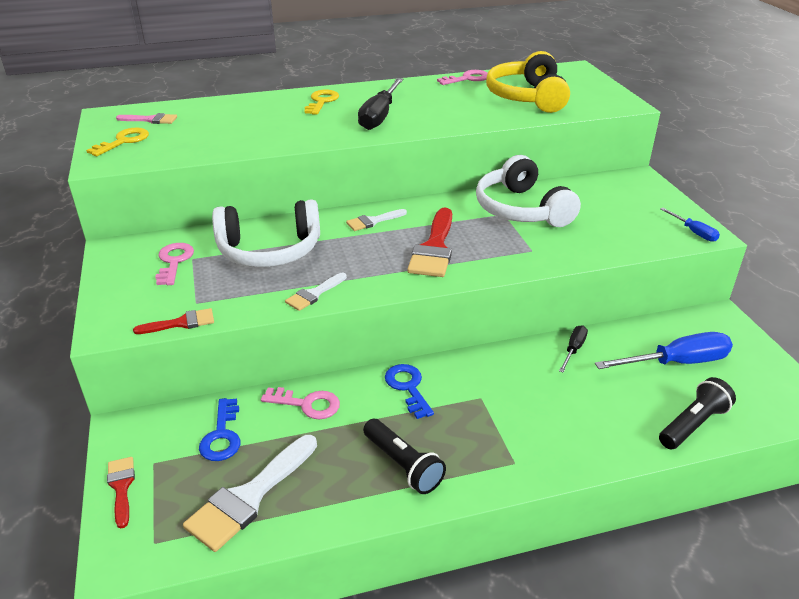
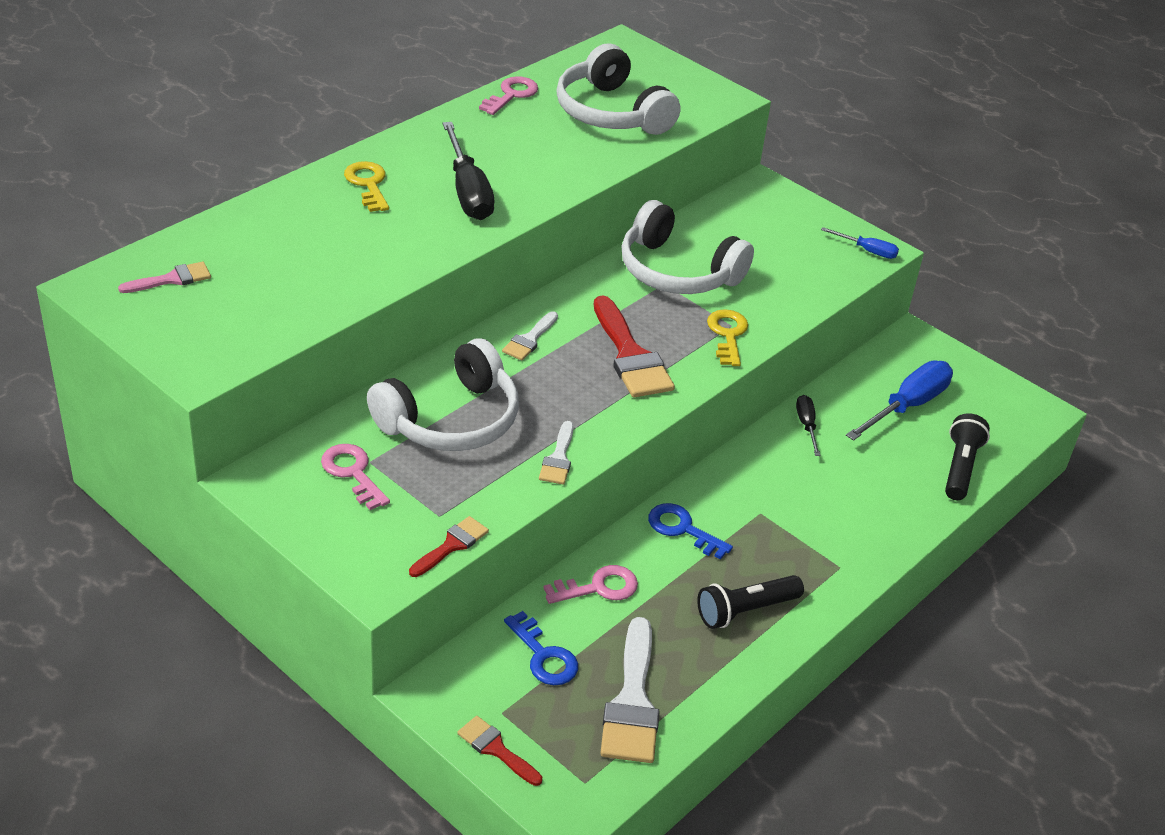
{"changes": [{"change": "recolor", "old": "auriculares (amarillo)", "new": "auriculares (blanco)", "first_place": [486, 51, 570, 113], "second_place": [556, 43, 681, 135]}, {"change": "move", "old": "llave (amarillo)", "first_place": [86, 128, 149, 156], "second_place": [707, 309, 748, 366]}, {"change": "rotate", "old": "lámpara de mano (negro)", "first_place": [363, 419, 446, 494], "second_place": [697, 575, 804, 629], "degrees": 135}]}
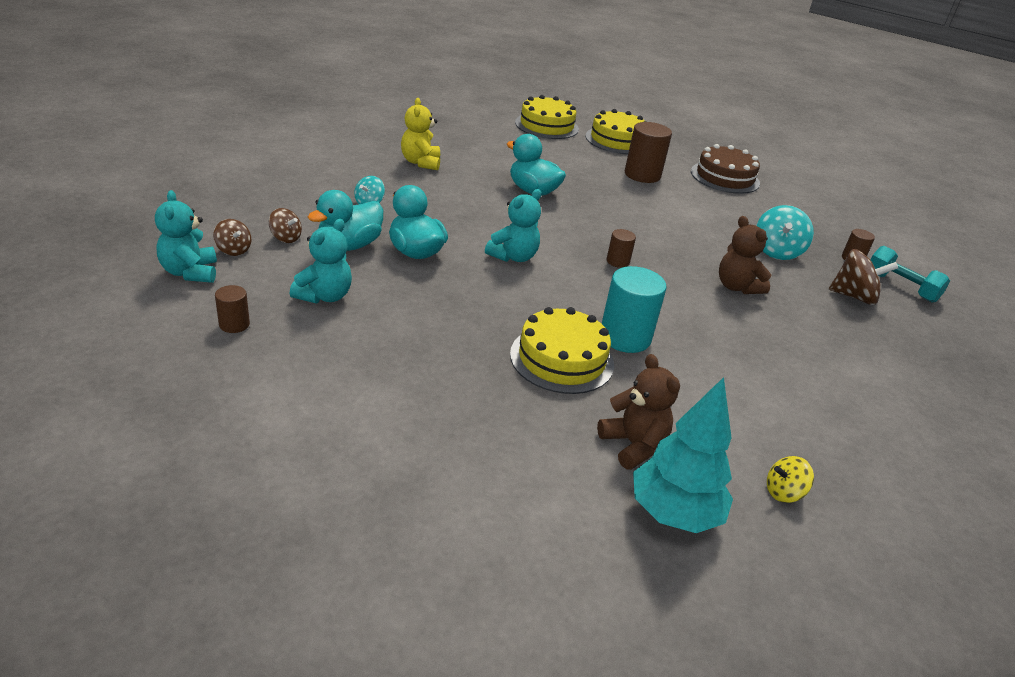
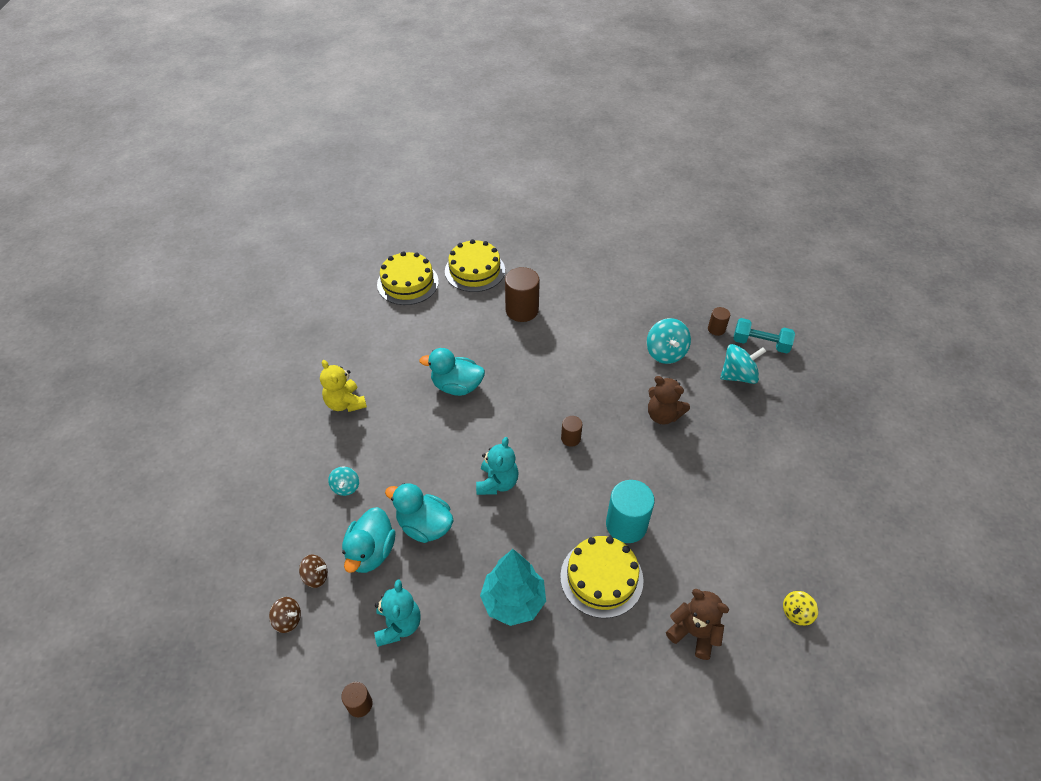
{"changes": [{"change": "delete", "old": "tarta (marrón)", "first_place": [691, 144, 760, 194]}, {"change": "delete", "old": "osito (turquesa)", "first_place": [155, 190, 217, 283]}, {"change": "recolor", "old": "peonza (marrón)", "new": "peonza (turquesa)", "first_place": [829, 249, 898, 305], "second_place": [720, 344, 766, 384]}, {"change": "move", "old": "árbol (turquesa)", "first_place": [633, 377, 733, 533], "second_place": [480, 549, 546, 626]}]}
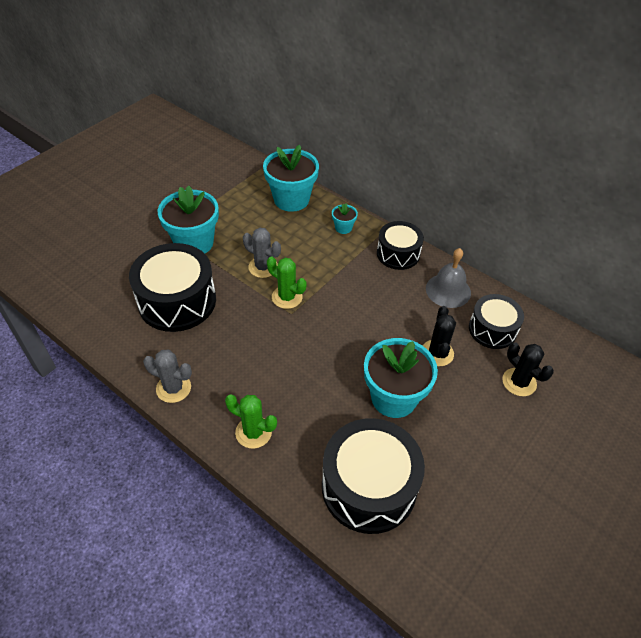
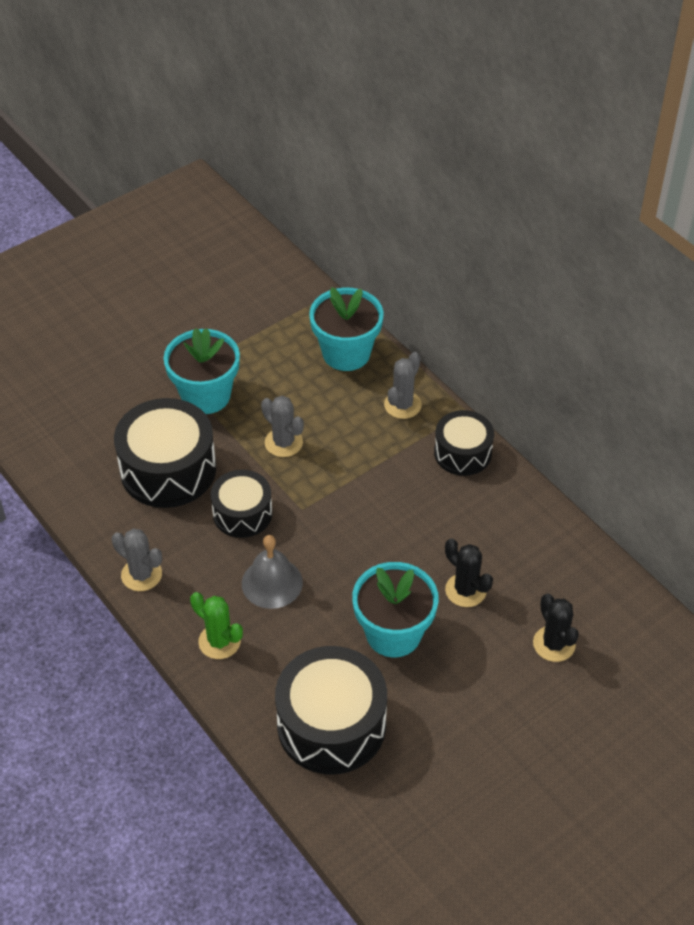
{"changes": [{"change": "replace", "old": "maceta (turquesa)", "new": "cactus (gris)", "first_place": [332, 203, 358, 234], "second_place": [384, 352, 422, 419]}, {"change": "move", "old": "campana (gris)", "first_place": [426, 248, 471, 308], "second_place": [242, 535, 303, 609]}, {"change": "delete", "old": "cactus (verde)", "first_place": [267, 256, 306, 309]}, {"change": "move", "old": "tambor (negro)", "first_place": [469, 294, 524, 349], "second_place": [211, 470, 272, 538]}, {"change": "rotate", "old": "cactus (negro)", "first_place": [423, 306, 456, 366], "second_place": [445, 539, 493, 607], "degrees": -60}]}
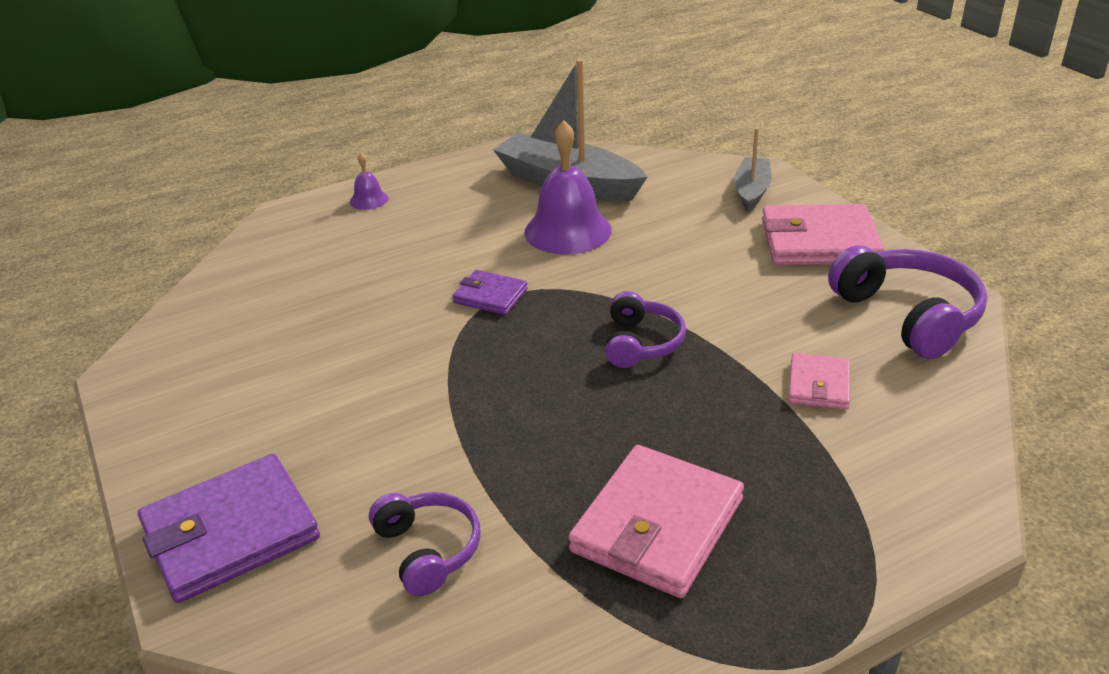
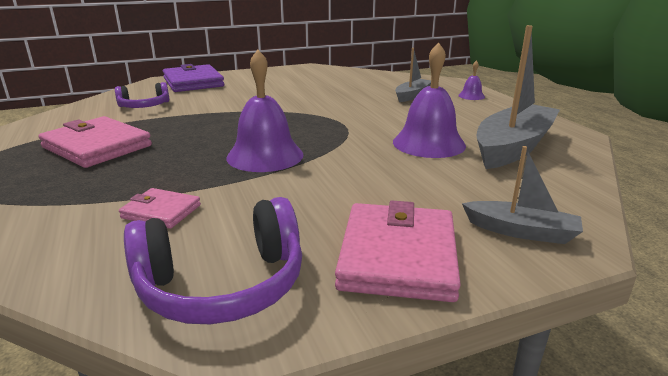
{"changes": [{"change": "delete", "old": "cartera (morado)", "first_place": [452, 270, 528, 315]}, {"change": "replace", "old": "auriculares (morado)", "new": "campana (morado)", "first_place": [605, 291, 686, 368], "second_place": [226, 50, 303, 172]}, {"change": "insert", "new": "barco (gris)", "second_place": [395, 48, 431, 102]}]}
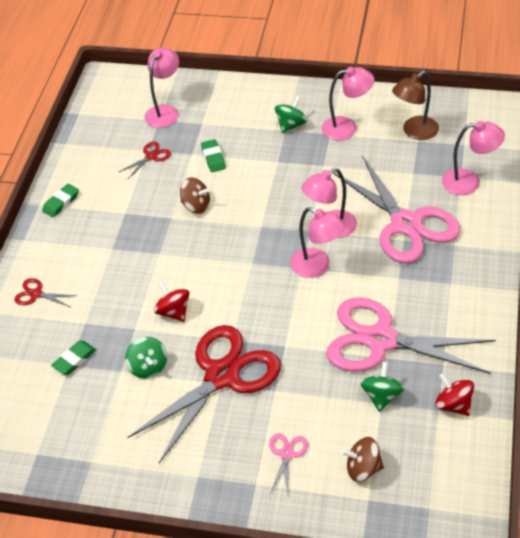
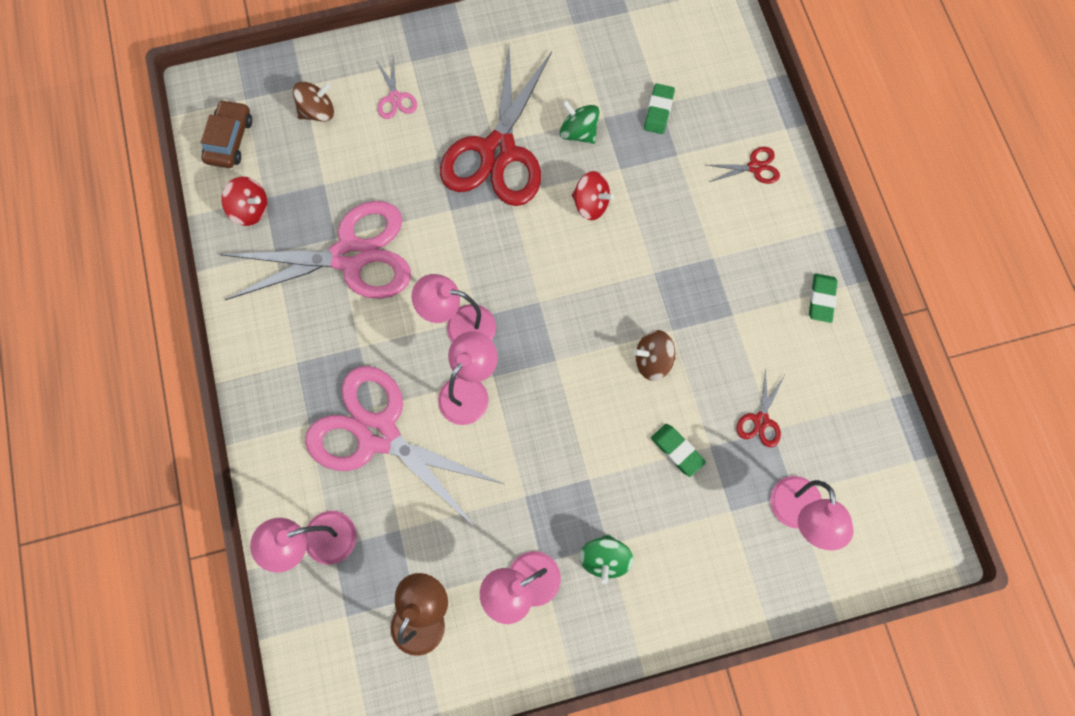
{"changes": [{"change": "delete", "old": "peonza (verde)", "first_place": [361, 362, 405, 412]}, {"change": "insert", "new": "coche (marrón)", "second_place": [201, 100, 252, 168]}]}
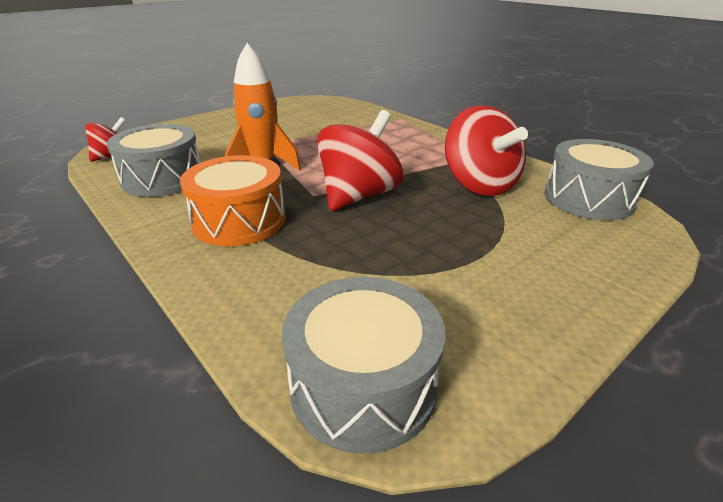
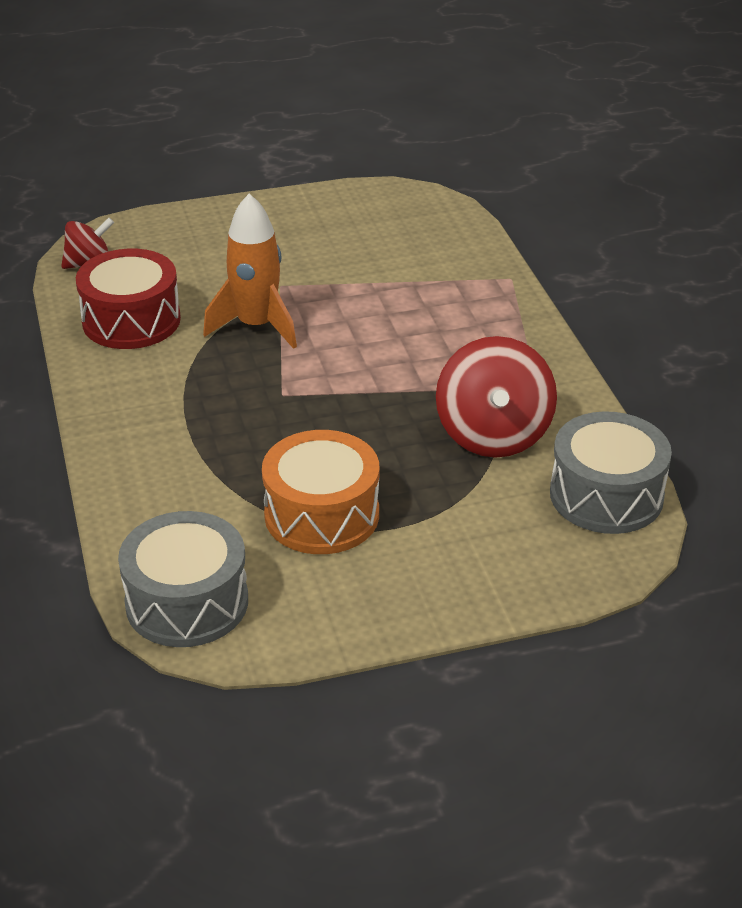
{"changes": [{"change": "delete", "old": "peonza (rojo)", "first_place": [317, 110, 403, 211]}, {"change": "recolor", "old": "tambor (gris)", "new": "tambor (rojo)", "first_place": [107, 124, 201, 197], "second_place": [76, 249, 181, 349]}, {"change": "move", "old": "tambor (naranja)", "first_place": [180, 155, 286, 246], "second_place": [262, 430, 379, 554]}]}
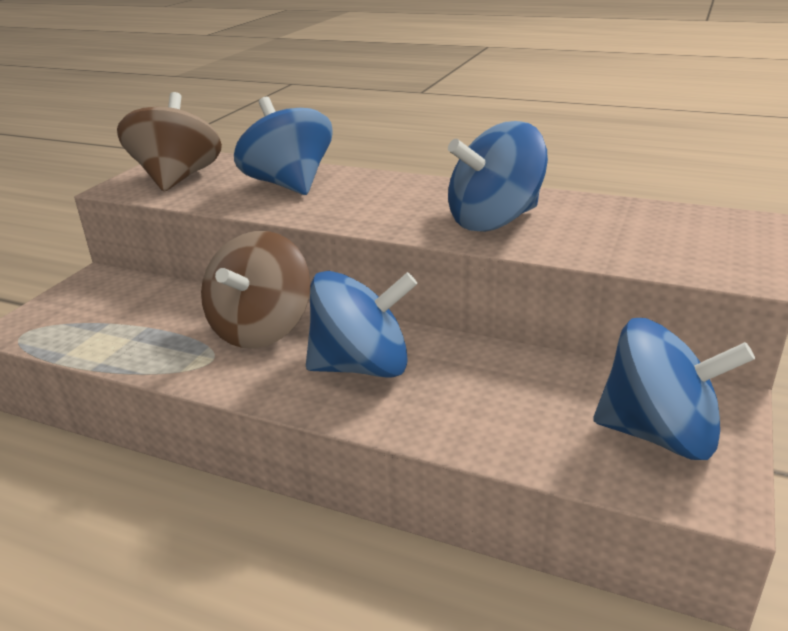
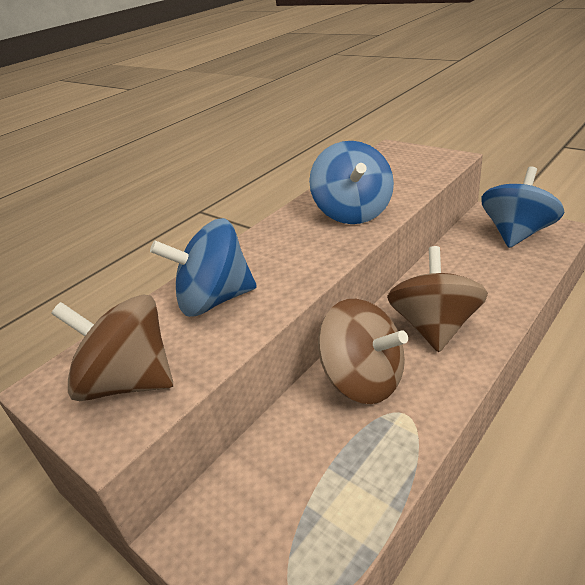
{"changes": [{"change": "recolor", "old": "peonza (azul)", "new": "peonza (marrón)", "first_place": [306, 271, 417, 378], "second_place": [387, 246, 488, 352]}]}
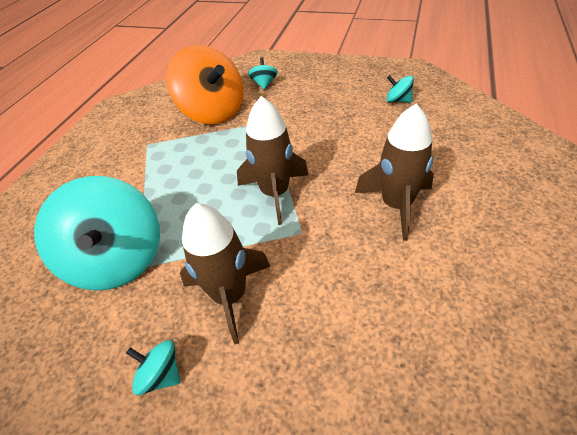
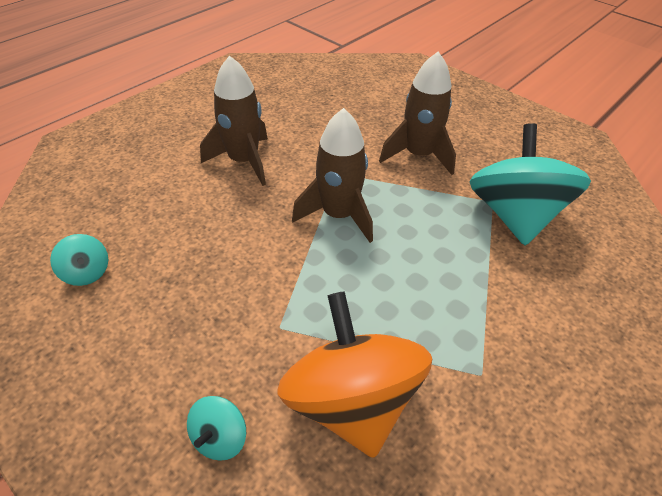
{"changes": [{"change": "delete", "old": "peonza (turquesa)", "first_place": [126, 340, 180, 395]}]}
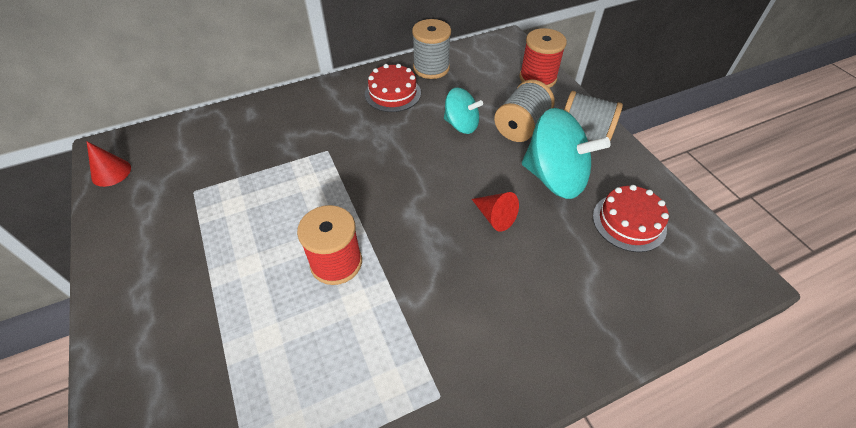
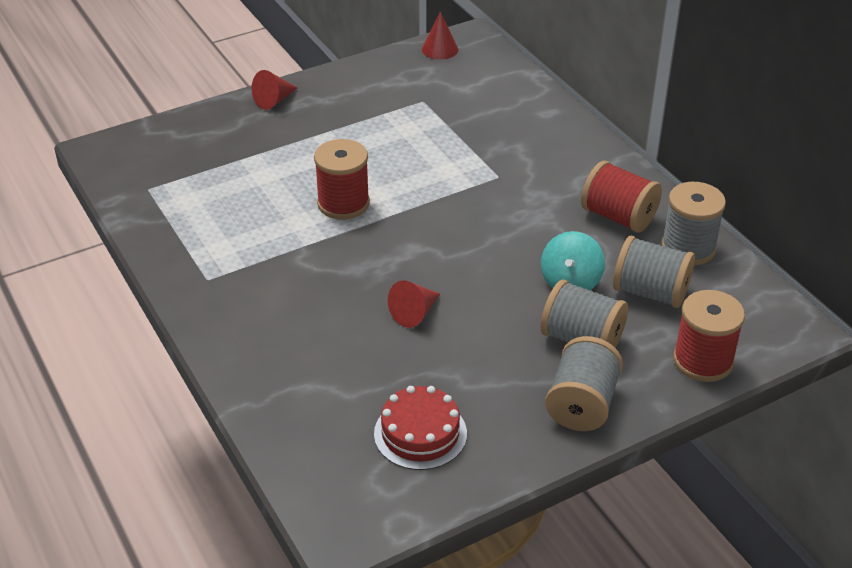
{"changes": [{"change": "replace", "old": "tarta (rojo)", "new": "carrete (rojo)", "first_place": [365, 64, 421, 112], "second_place": [581, 161, 662, 233]}, {"change": "delete", "old": "peonza (turquesa)", "first_place": [522, 108, 611, 199]}, {"change": "insert", "new": "cono (rojo)", "second_place": [252, 70, 297, 110]}, {"change": "insert", "new": "carrete (gris)", "second_place": [613, 236, 695, 308]}]}
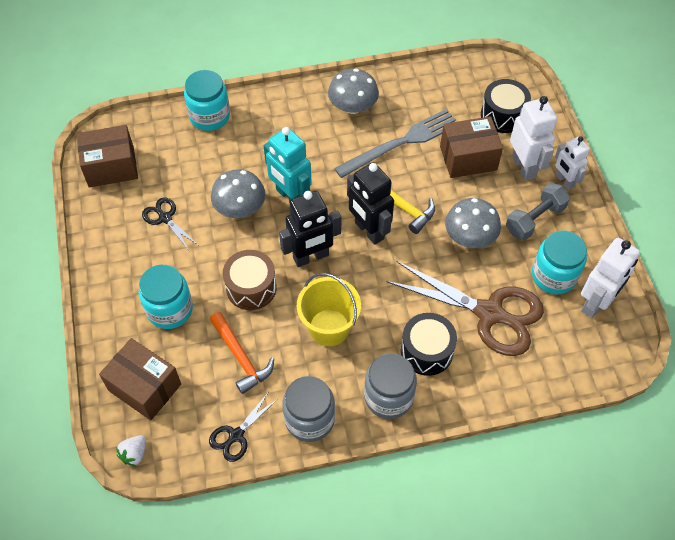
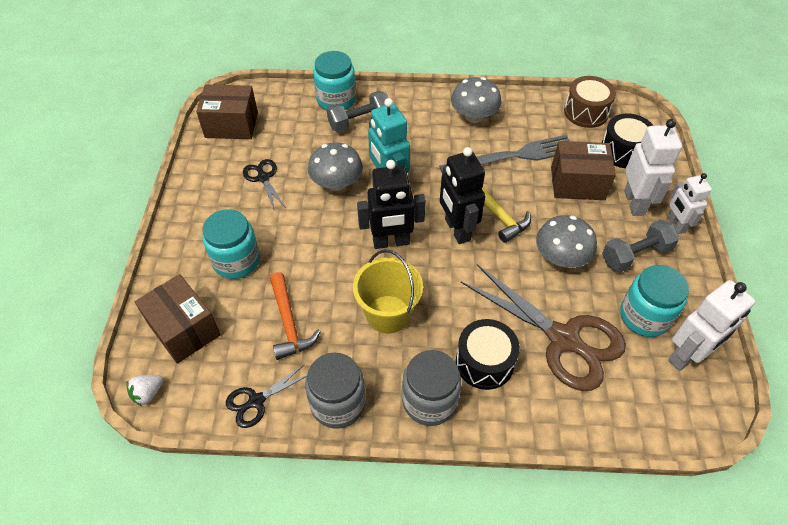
{"changes": [{"change": "move", "old": "tambor (marrón)", "first_place": [223, 250, 277, 310], "second_place": [564, 76, 616, 128]}, {"change": "insert", "new": "mancuerna (gris)", "second_place": [327, 91, 388, 133]}]}
